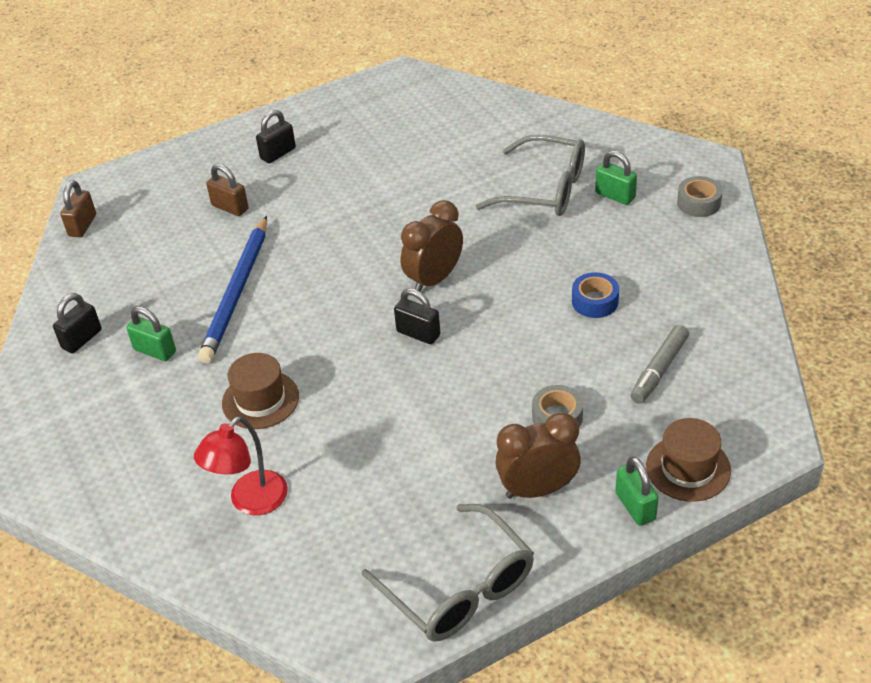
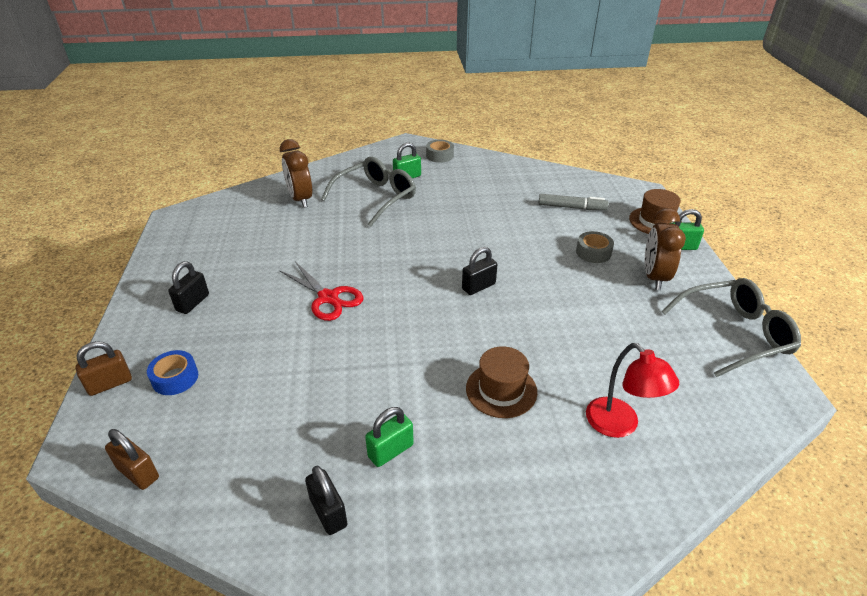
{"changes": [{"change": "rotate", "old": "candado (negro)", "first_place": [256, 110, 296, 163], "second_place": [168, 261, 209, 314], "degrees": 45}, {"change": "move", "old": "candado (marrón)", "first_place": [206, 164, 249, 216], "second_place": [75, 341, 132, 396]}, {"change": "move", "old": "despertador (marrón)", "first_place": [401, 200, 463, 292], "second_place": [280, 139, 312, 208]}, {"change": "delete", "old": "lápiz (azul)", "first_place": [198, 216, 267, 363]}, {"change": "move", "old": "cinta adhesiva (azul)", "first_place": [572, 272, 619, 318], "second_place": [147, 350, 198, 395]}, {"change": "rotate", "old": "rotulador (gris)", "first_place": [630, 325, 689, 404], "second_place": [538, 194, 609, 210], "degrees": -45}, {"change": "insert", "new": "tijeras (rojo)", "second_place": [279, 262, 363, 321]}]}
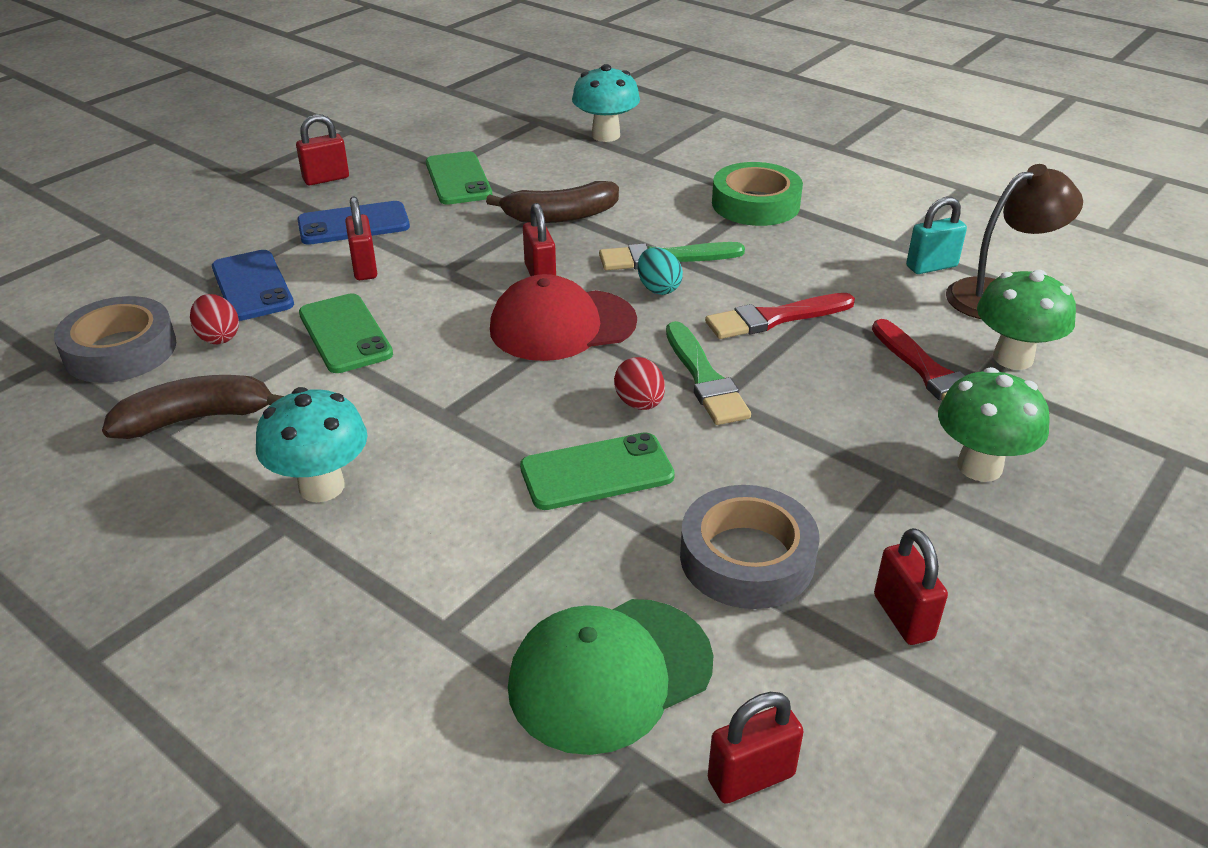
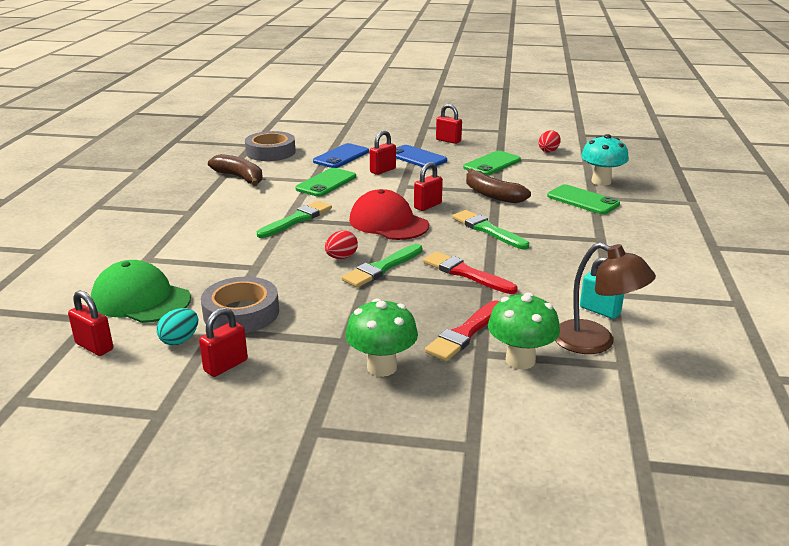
{"changes": [{"change": "delete", "old": "cinta adhesiva (verde)", "first_place": [712, 162, 803, 226]}, {"change": "move", "old": "huevo (turquesa)", "first_place": [638, 247, 683, 295], "second_place": [156, 308, 198, 345]}, {"change": "move", "old": "huevo (rojo)", "first_place": [190, 294, 239, 344], "second_place": [539, 130, 561, 153]}, {"change": "delete", "old": "seta (turquesa)", "first_place": [256, 387, 367, 502]}, {"change": "move", "old": "móvil (verde)", "first_place": [520, 432, 675, 510], "second_place": [547, 184, 620, 214]}, {"change": "insert", "new": "pincel (verde)", "second_place": [257, 201, 332, 238]}]}
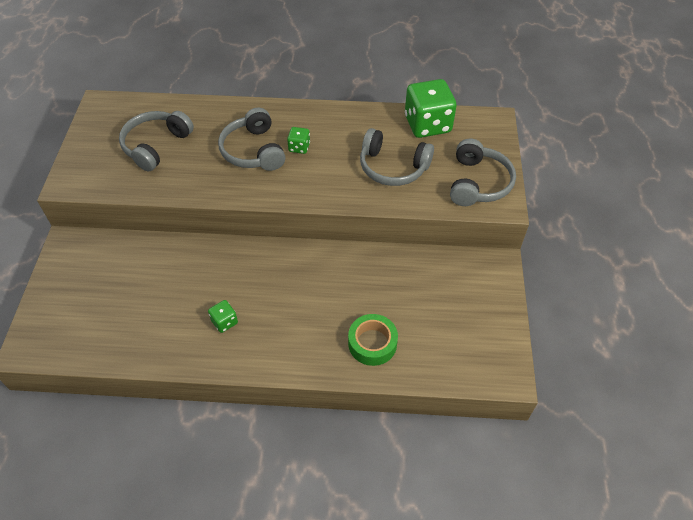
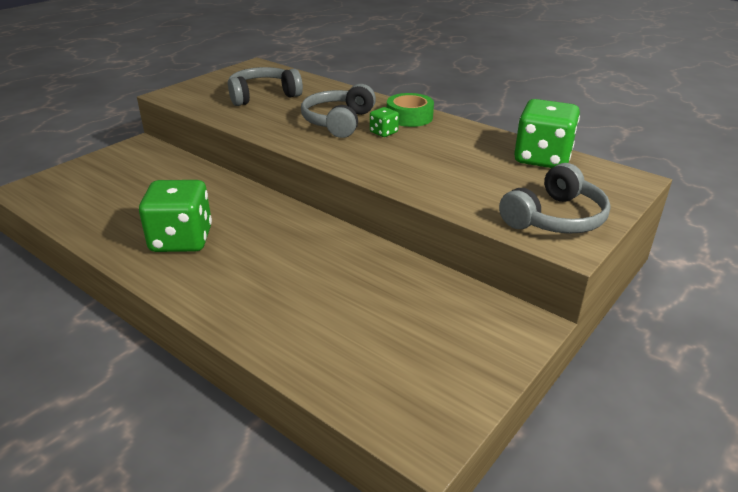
{"changes": [{"change": "delete", "old": "auriculares (gris)", "first_place": [360, 128, 434, 186]}, {"change": "resize", "old": "dado (verde)", "first_place": [208, 300, 238, 333], "second_place": [139, 180, 212, 252], "factor": 2.17}, {"change": "move", "old": "cinta adhesiva (verde)", "first_place": [348, 314, 398, 366], "second_place": [387, 93, 434, 127]}]}
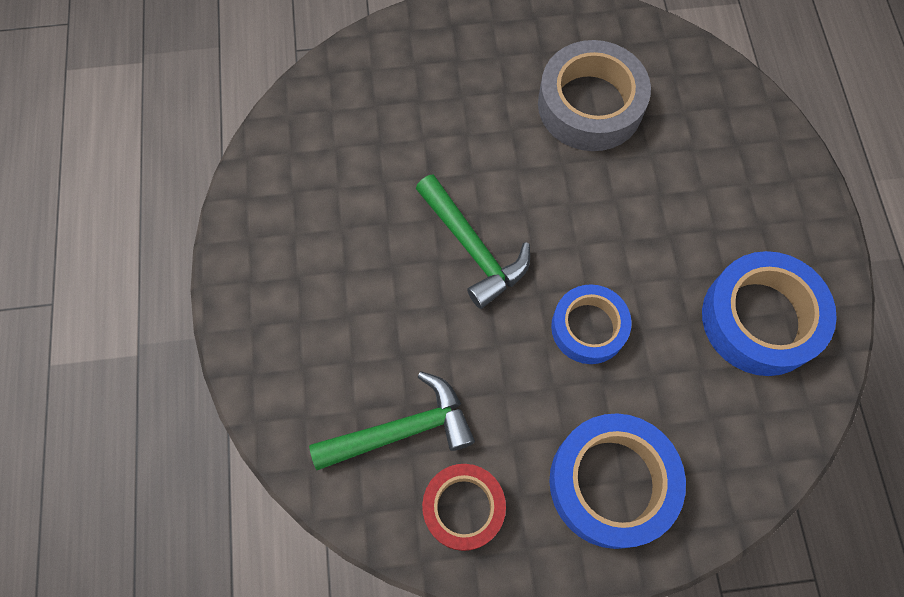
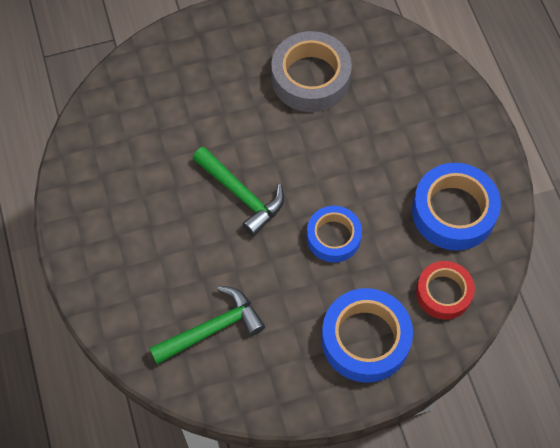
{"changes": [{"change": "move", "old": "cinta adhesiva (rojo)", "first_place": [422, 464, 506, 551], "second_place": [416, 261, 475, 320]}]}
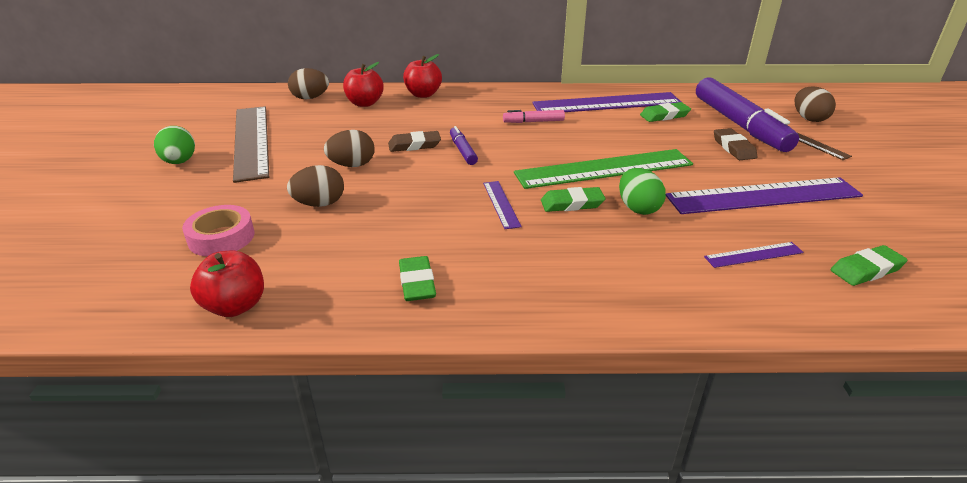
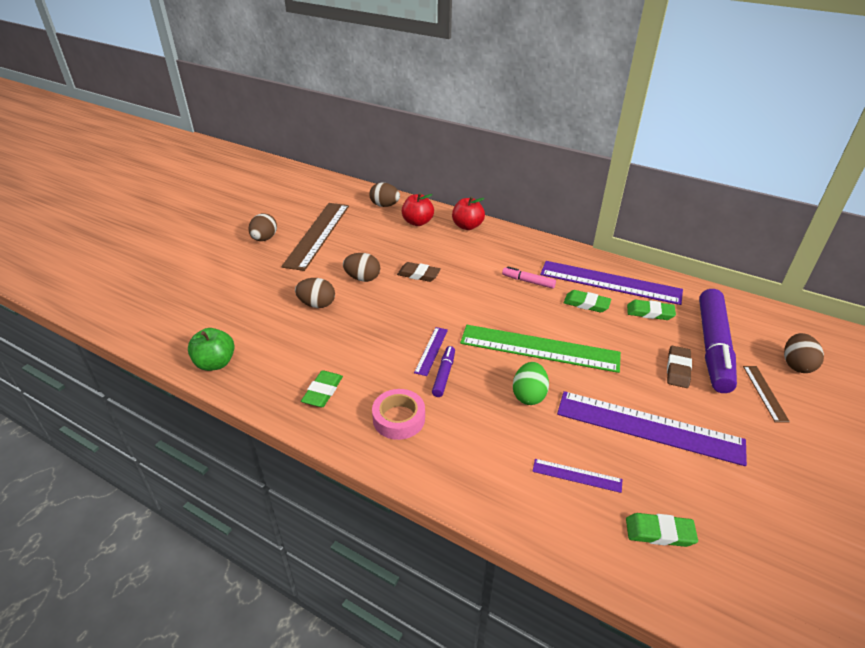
{"changes": [{"change": "recolor", "old": "huevo (verde)", "new": "huevo (marrón)", "first_place": [154, 126, 195, 164], "second_place": [248, 213, 277, 241]}, {"change": "move", "old": "rotulador (morado)", "first_place": [450, 126, 478, 165], "second_place": [432, 346, 455, 397]}, {"change": "move", "old": "goma de borrar (verde)", "first_place": [541, 187, 605, 212], "second_place": [564, 290, 611, 313]}, {"change": "move", "old": "cinta adhesiva (rosa)", "first_place": [182, 205, 254, 256], "second_place": [372, 389, 425, 440]}, {"change": "recolor", "old": "manzana (rojo)", "new": "manzana (verde)", "first_place": [190, 251, 264, 317], "second_place": [188, 328, 235, 371]}]}
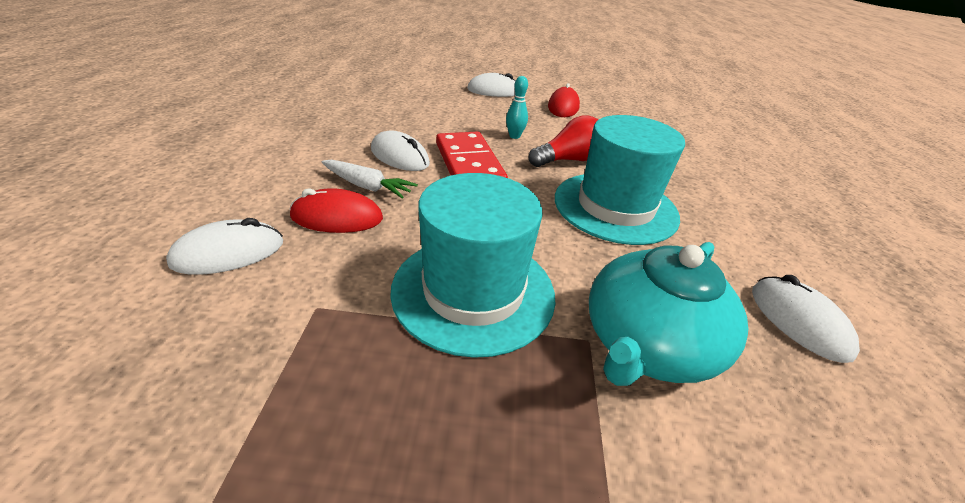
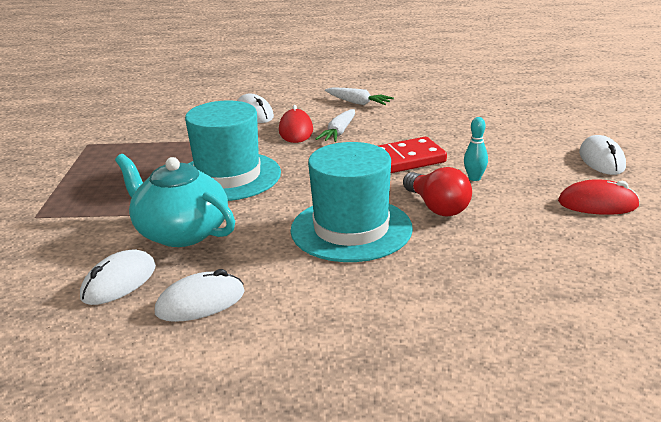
{"changes": [{"change": "move", "old": "ratón (blanco)", "first_place": [371, 130, 430, 171], "second_place": [80, 249, 156, 305]}, {"change": "insert", "new": "zanahoria (blanco)", "second_place": [325, 88, 394, 105]}]}
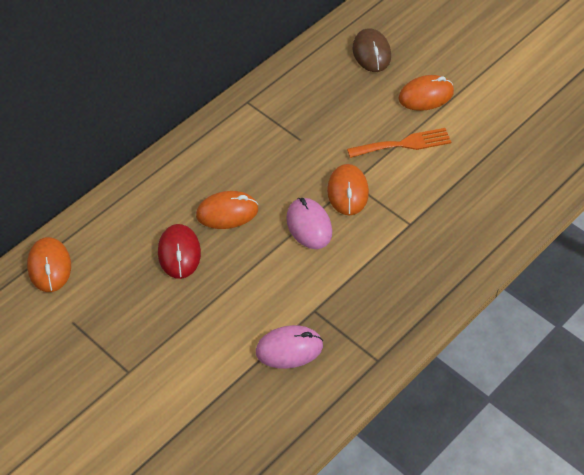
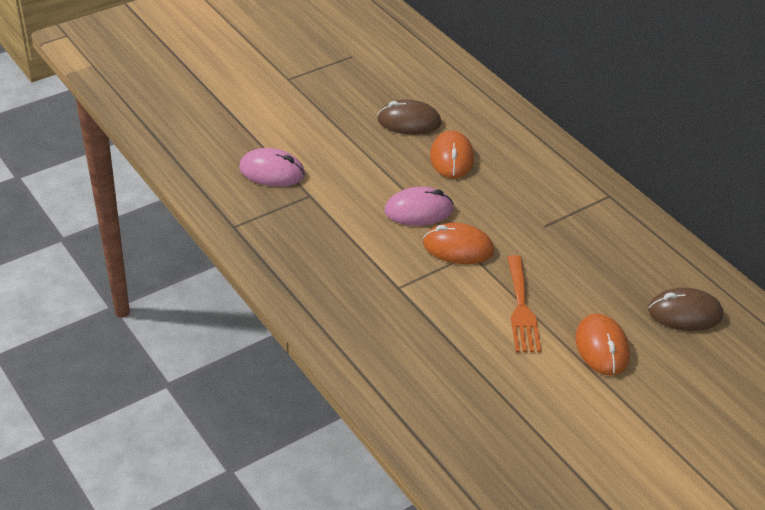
{"changes": [{"change": "recolor", "old": "ratón (rojo)", "new": "ratón (marrón)", "first_place": [158, 224, 201, 279], "second_place": [377, 100, 442, 135]}, {"change": "delete", "old": "ratón (naranja)", "first_place": [27, 237, 71, 292]}, {"change": "rotate", "old": "ratón (rosa)", "first_place": [256, 325, 323, 369], "second_place": [239, 148, 305, 187], "degrees": -75}]}
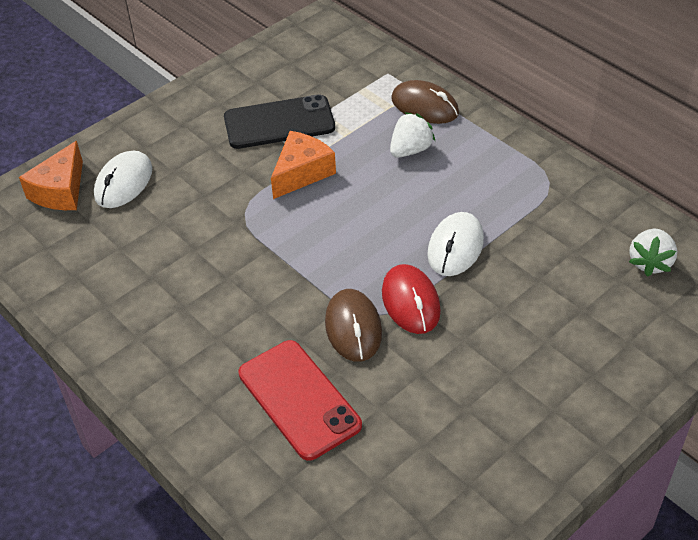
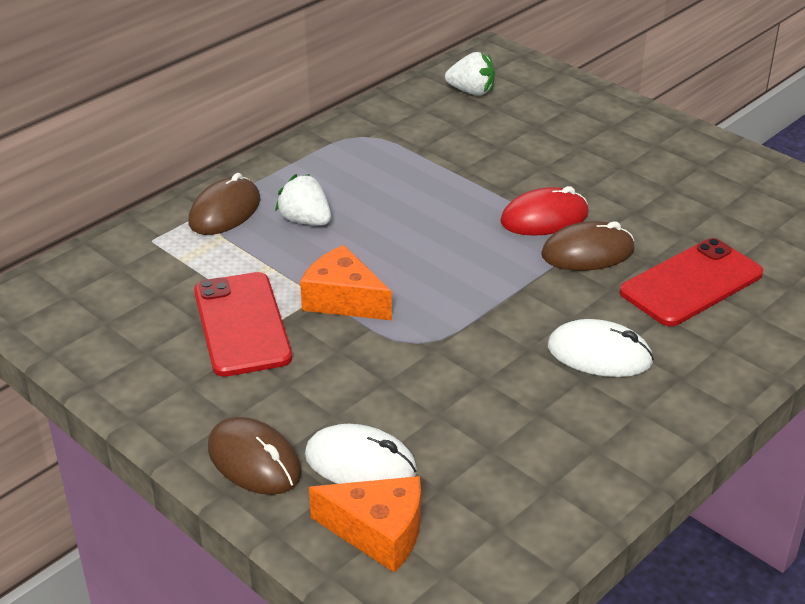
{"changes": [{"change": "recolor", "old": "móvil (negro)", "new": "móvil (rojo)", "first_place": [224, 94, 335, 149], "second_place": [194, 272, 292, 377]}, {"change": "move", "old": "ratón (blanco)", "first_place": [427, 212, 484, 276], "second_place": [548, 319, 654, 377]}, {"change": "insert", "new": "ratón (marrón)", "second_place": [208, 417, 301, 495]}]}
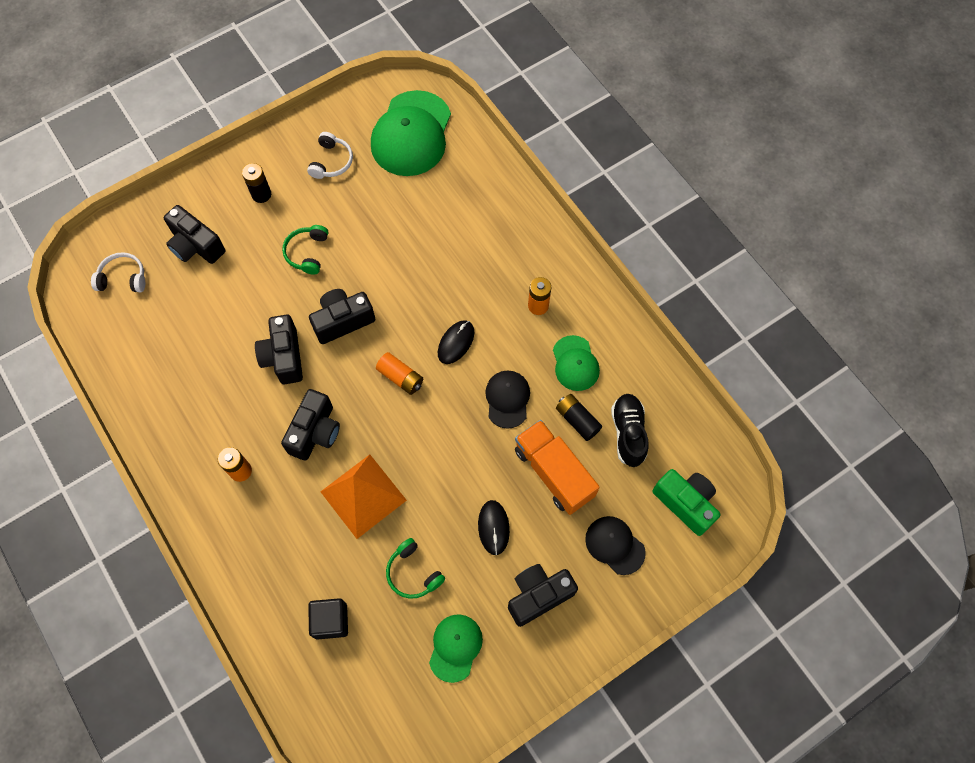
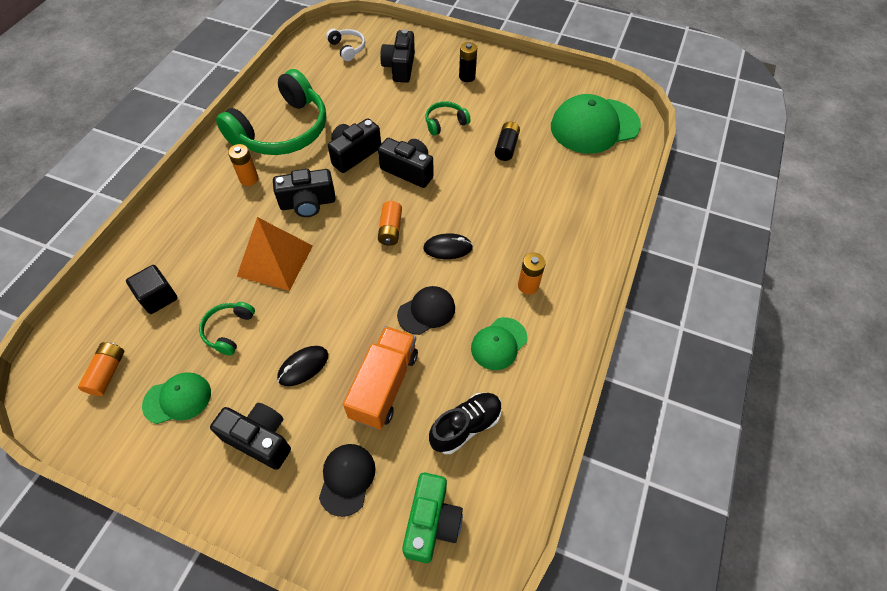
{"changes": [{"change": "delete", "old": "auriculares (blanco)", "first_place": [307, 132, 353, 179]}, {"change": "move", "old": "pila (negro)", "first_place": [556, 394, 602, 441], "second_place": [495, 121, 520, 161]}, {"change": "insert", "new": "auriculares (verde)", "second_place": [216, 69, 326, 155]}, {"change": "insert", "new": "pila (naranja)", "second_place": [78, 342, 124, 396]}]}
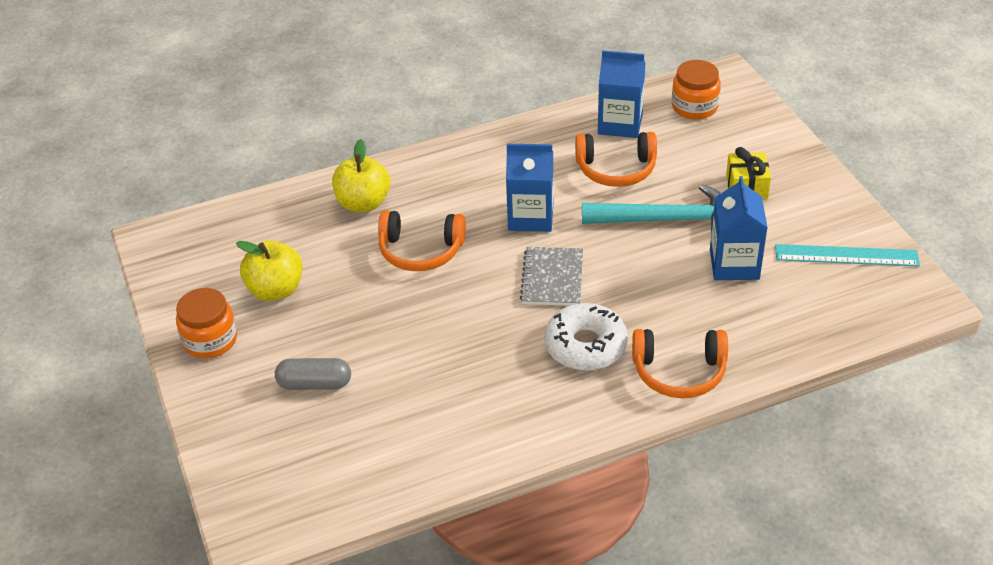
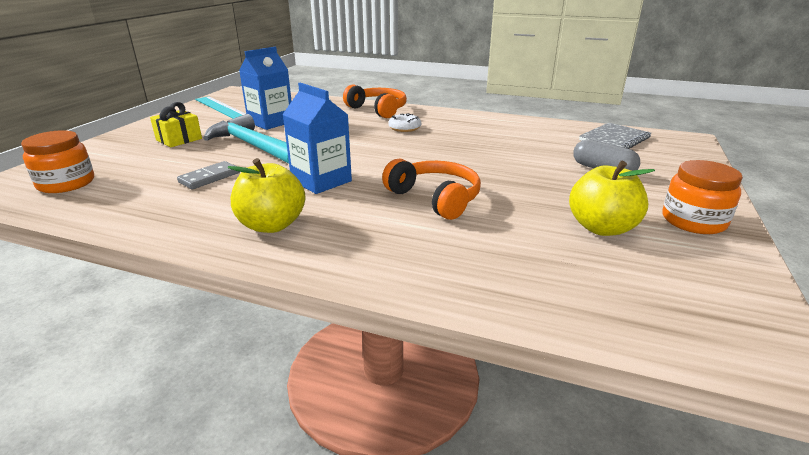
{"changes": [{"change": "delete", "old": "cartón de leche (azul)", "first_place": [598, 50, 645, 138]}, {"change": "replace", "old": "auriculares (naranja)", "new": "ficha de dominó (gris)", "first_place": [575, 132, 657, 187], "second_place": [177, 161, 240, 189]}, {"change": "move", "old": "manzana (amarillo)", "first_place": [332, 139, 390, 212], "second_place": [227, 158, 305, 233]}, {"change": "move", "old": "cuaderno (gris)", "first_place": [520, 247, 583, 306], "second_place": [579, 123, 651, 149]}, {"change": "resize", "old": "rosquilla (blanco)", "first_place": [544, 303, 628, 371], "second_place": [389, 113, 421, 132], "factor": 0.56}]}
